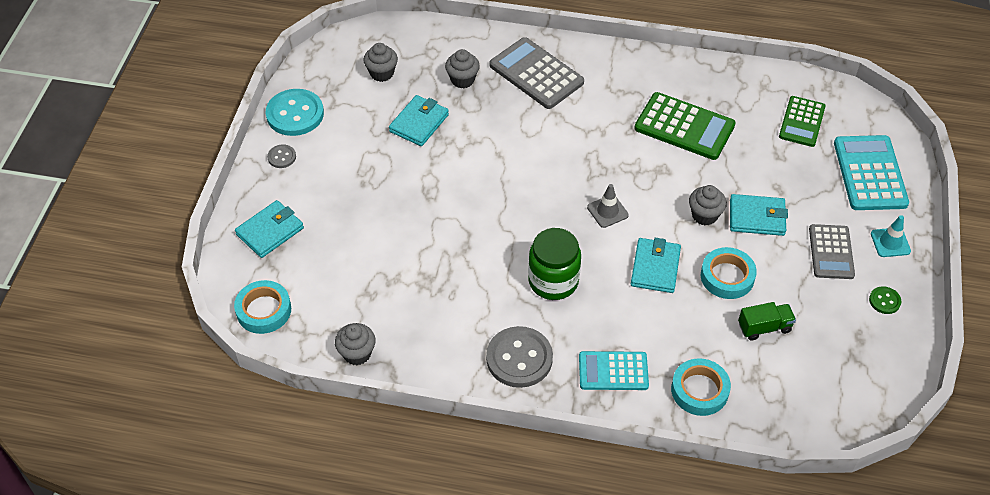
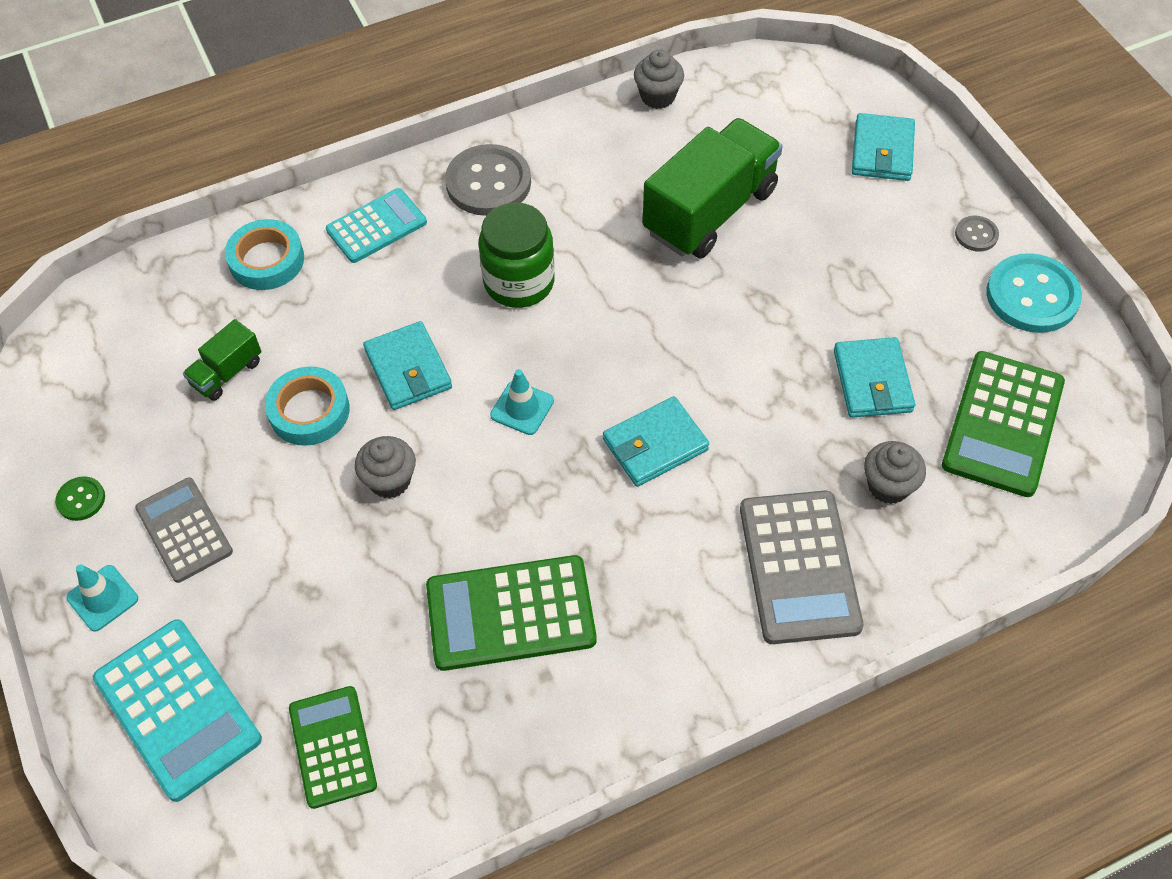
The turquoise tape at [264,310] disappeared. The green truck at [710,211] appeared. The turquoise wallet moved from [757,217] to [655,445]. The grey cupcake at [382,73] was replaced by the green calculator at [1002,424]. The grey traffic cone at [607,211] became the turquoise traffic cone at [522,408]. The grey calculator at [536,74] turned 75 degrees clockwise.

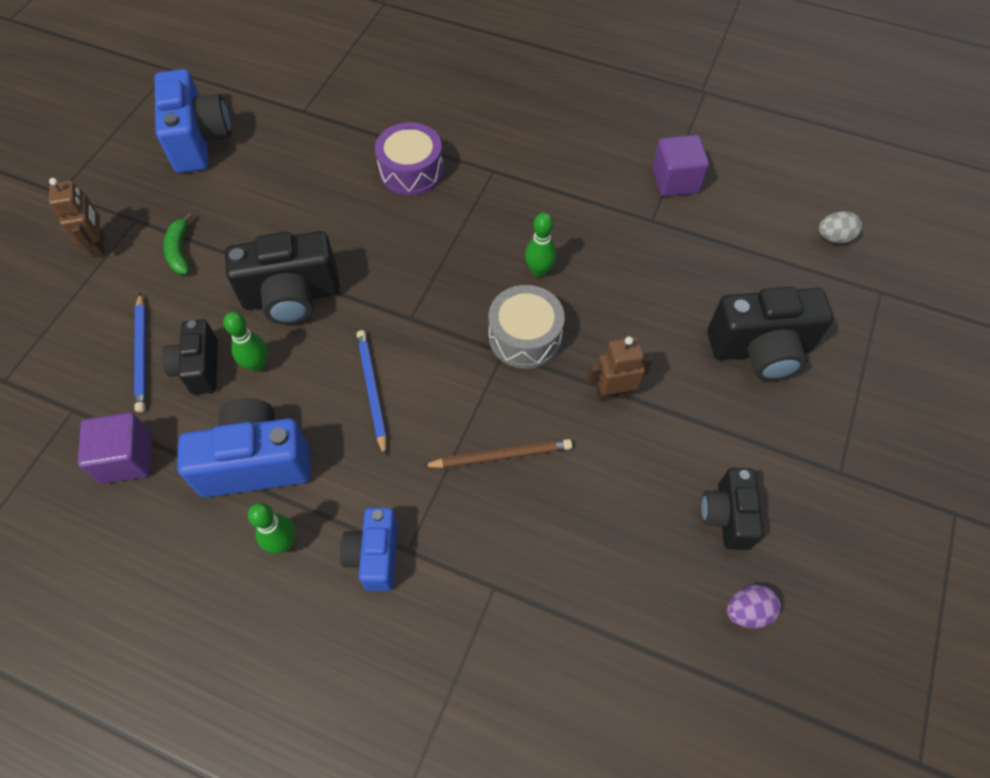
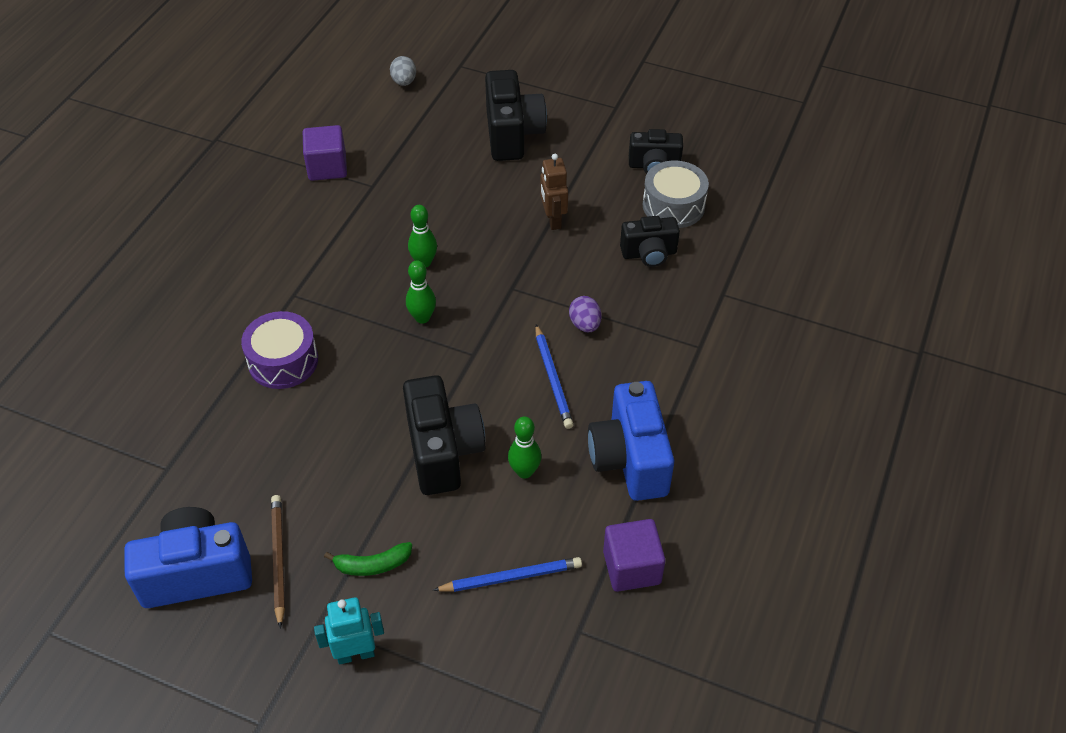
The blue camera at [375,555] disappeared. The black camera moved from [199,368] to [649,254]. The green bowling pin moved from [283,543] to [422,318]. The brown pencil moved from [500,456] to [278,559]. The grey drum moved from [525,337] to [673,206]. The purple egg moved from [747,611] to [585,324]. The brown robot at [99,245] became the turquoise robot at [355,654]. The blue pencil at [372,391] turned 90 degrees counterclockwise.

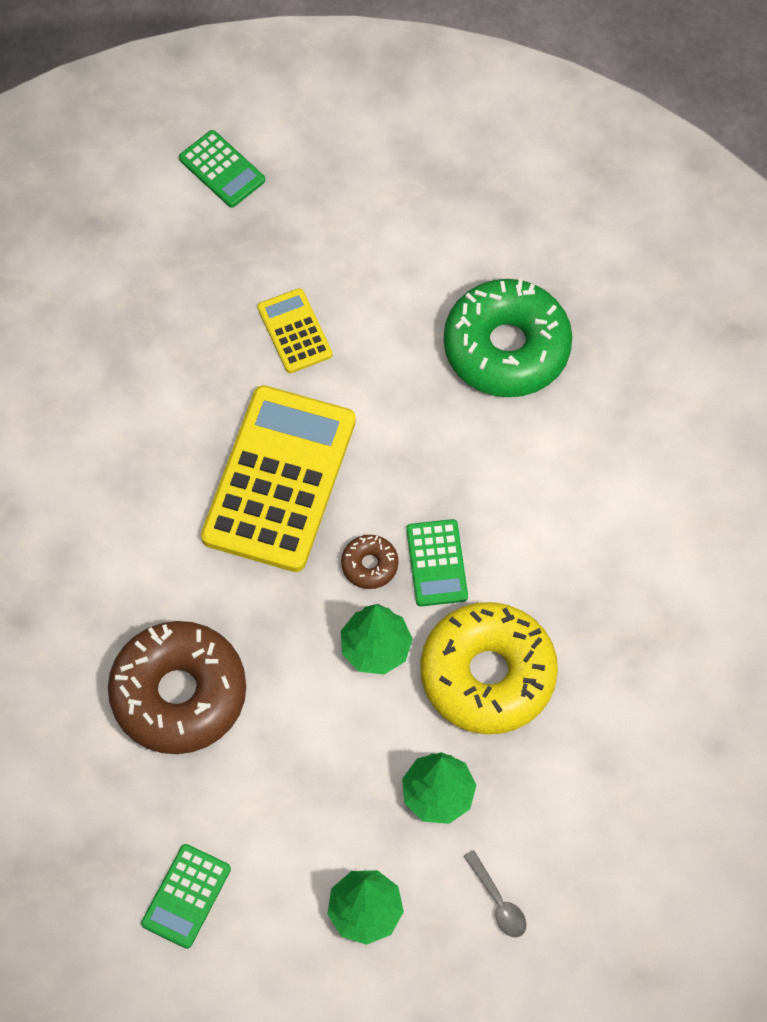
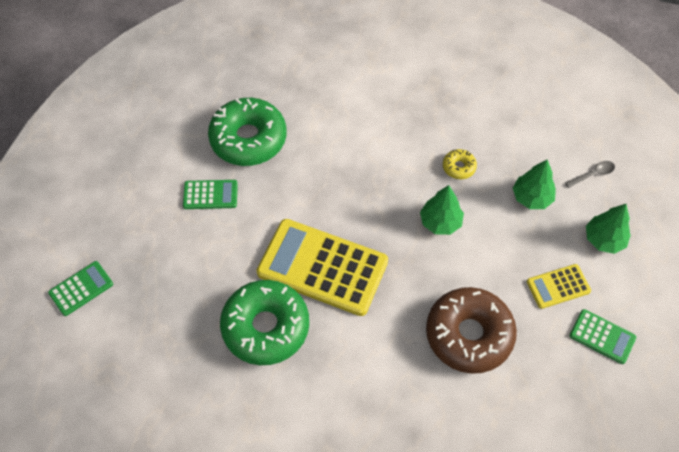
The brown donut at [369,565] disappeared. The green donut at [266,327] appeared. The yellow calculator moved from [294,331] to [558,286]. The green calculator moved from [436,563] to [210,195]. The yellow donut at [488,675] changed to 0.43 times the size.

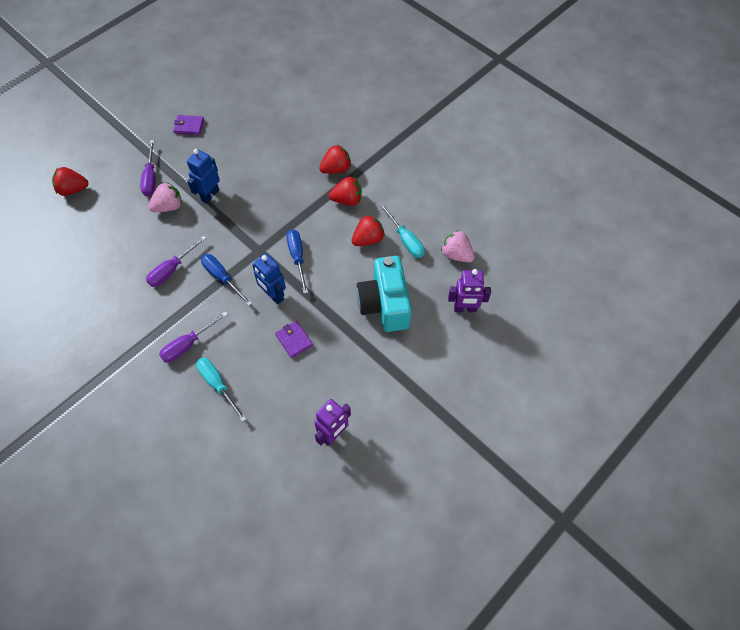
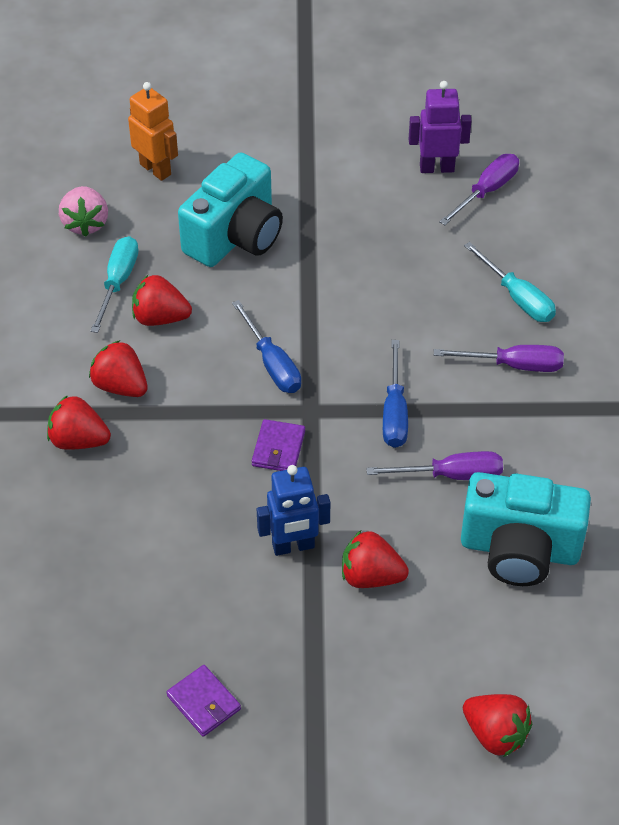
The blue robot at [273,295] disappeared. The turquoise camera at [519,549] appeared. The purple screwdriver moved from [151,178] to [487,191]. The purple wallet moved from [294,340] to [278,448]. The pink strawberry at [168,206] became the red strawberry at [371,576]. The purple robot at [465,309] became the orange robot at [156,169]. The turquoise screwdriver at [217,385] turned 45 degrees counterclockwise. The blue screwdriver at [297,257] turned 60 degrees counterclockwise.

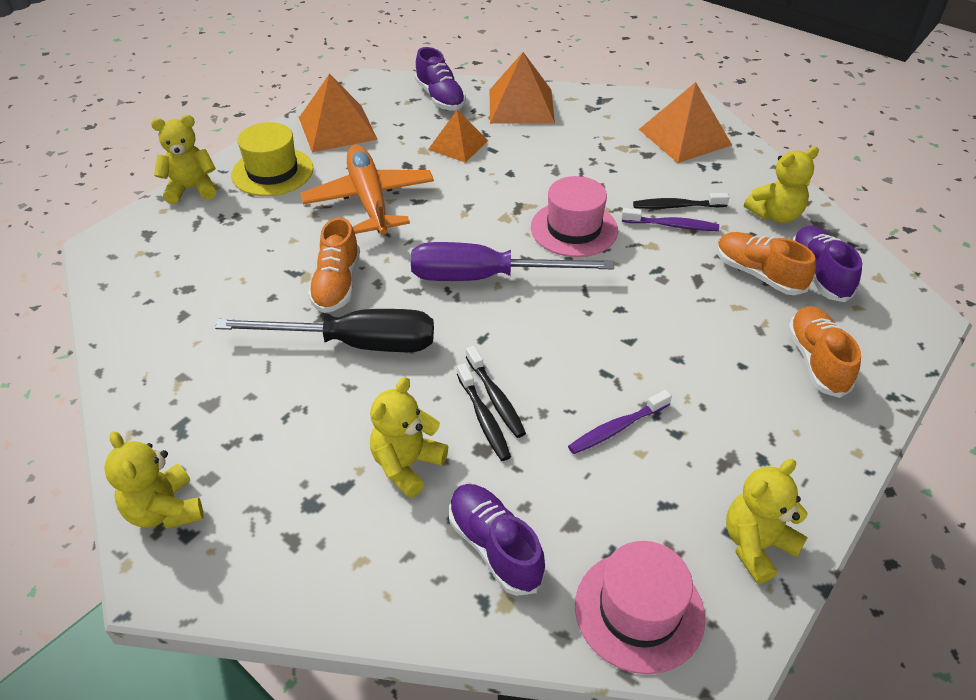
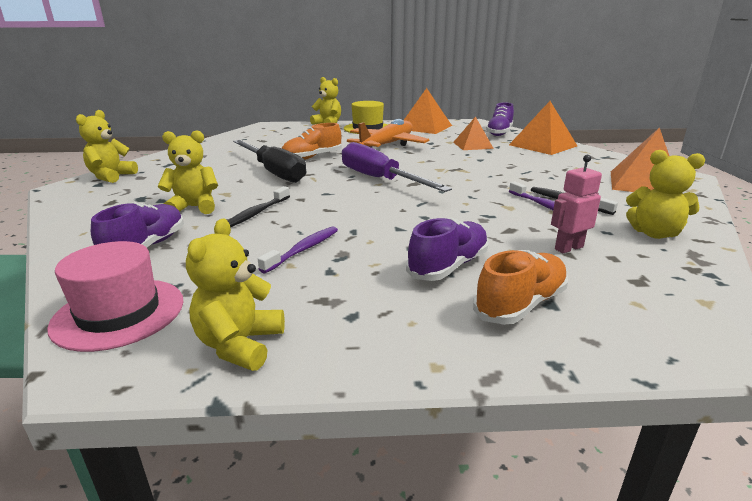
The black toothbrush at [496,398] disappeared. The pink hat at [574,229] disappeared. The purple shoe moved from [819,274] to [448,266]. The orange shoe at [758,274] was replaced by the pink robot at [568,248]. The purple toothbrush at [616,428] turned 105 degrees clockwise. The yellow teddy bear at [756,545] turned 90 degrees counterclockwise.

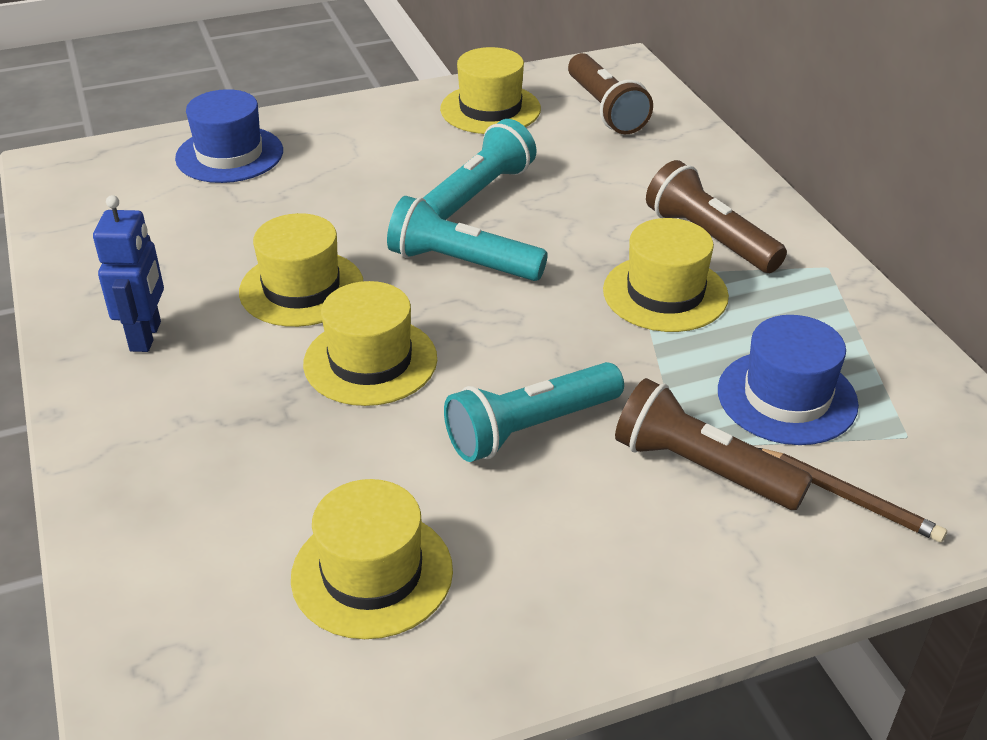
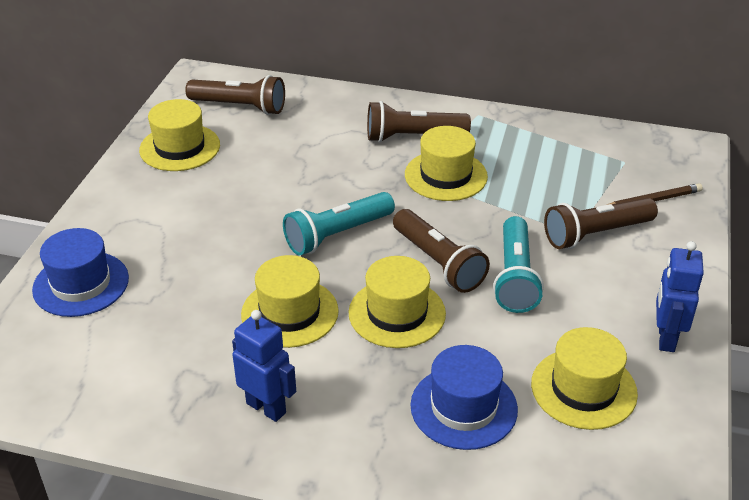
The turquoise flashlight at [478,193] disappeared. The brown flashlight at [438,262] appeared. The blue robot at [665,338] appeared. The blue hat moved from [787,397] to [463,407].

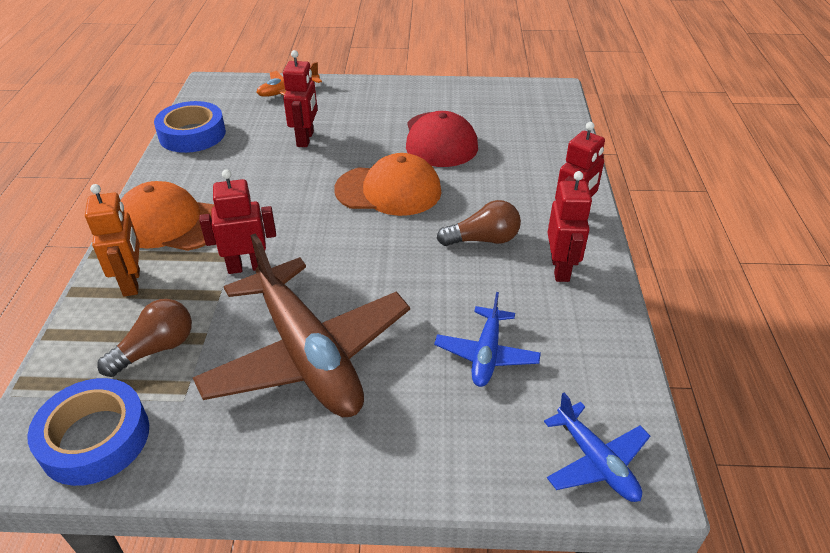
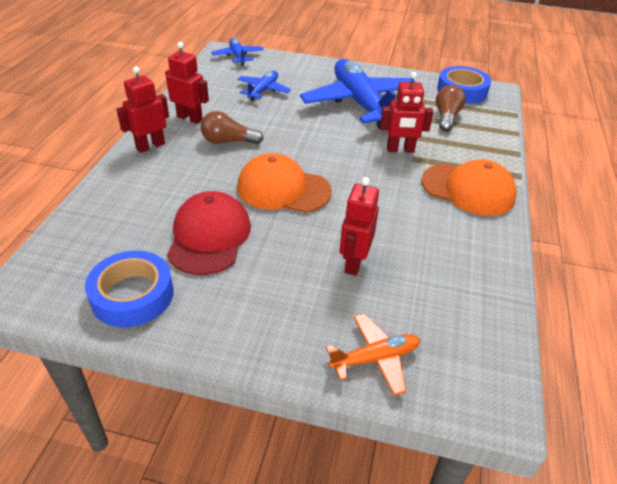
The orange robot at [132,282] disappeared. The blue tape moved from [192,134] to [132,295]. The brown plane at [307,354] became the blue plane at [360,103]. The brown light bulb at [156,349] turned 135 degrees clockwise. The red robot at [560,269] turned 105 degrees clockwise.

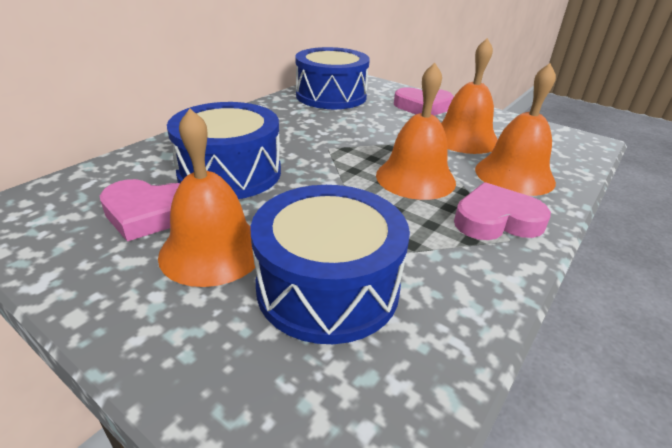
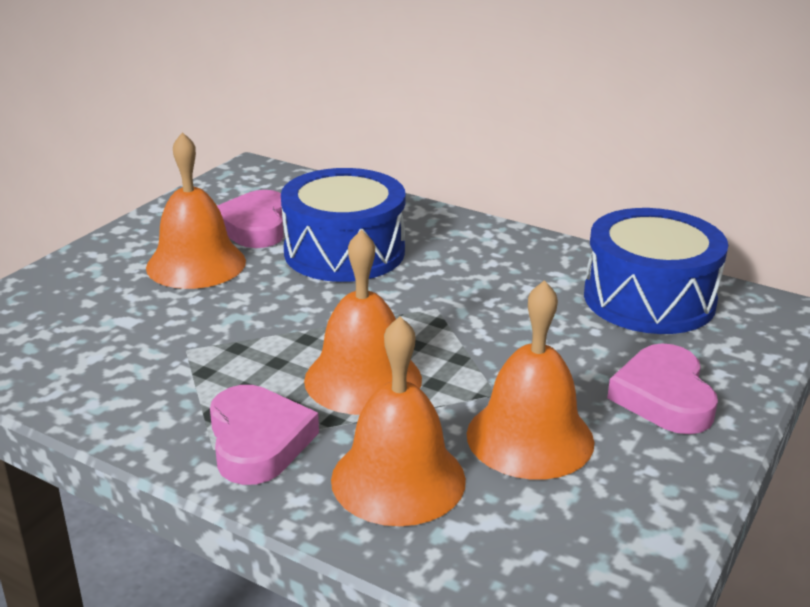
The blue drum at [328,287] disappeared.

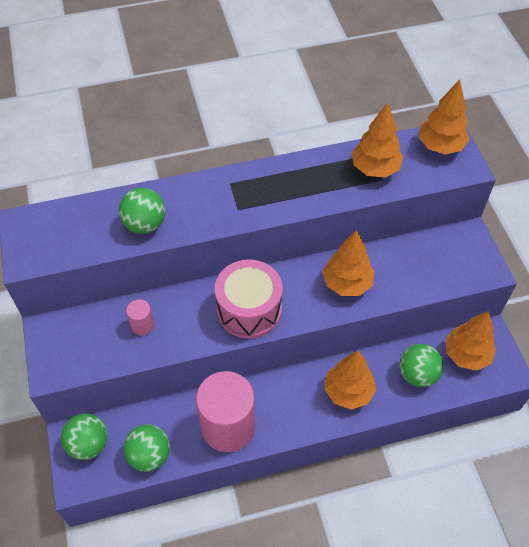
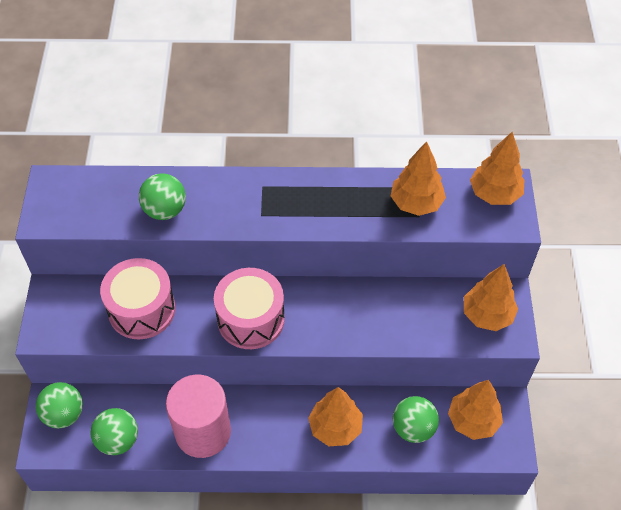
The orange tree moved from [347,283] to [487,315]. The pink cylinder at [142,325] was replaced by the pink drum at [142,309].

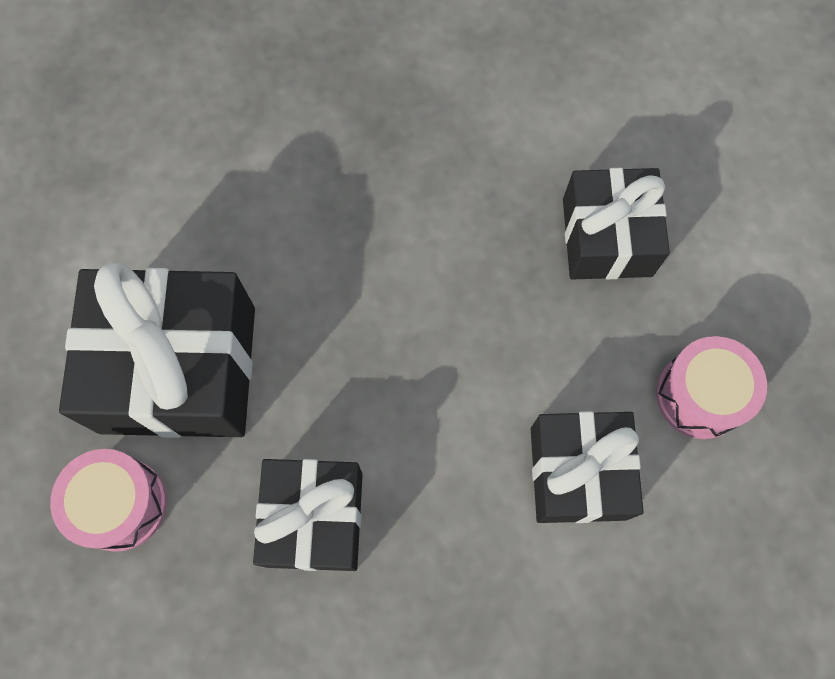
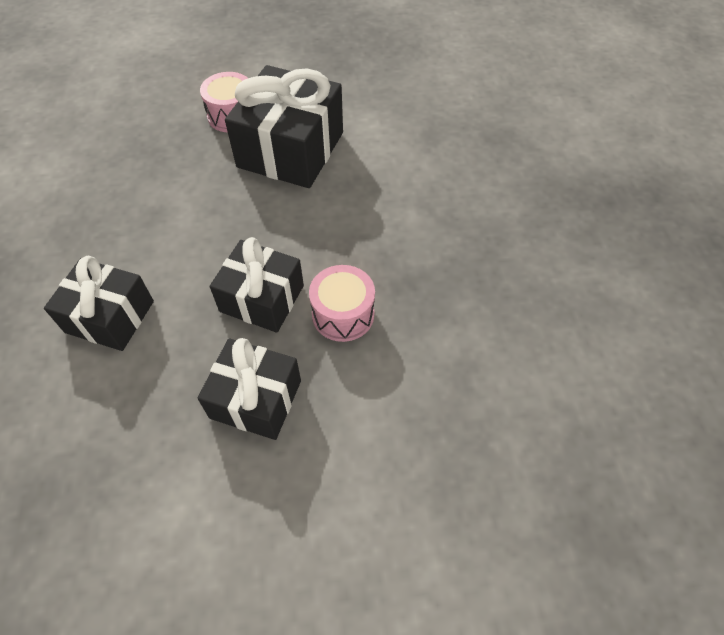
The black gift moved from [314,519] to [262,298]. The pink drum moved from [700,395] to [343,314].

